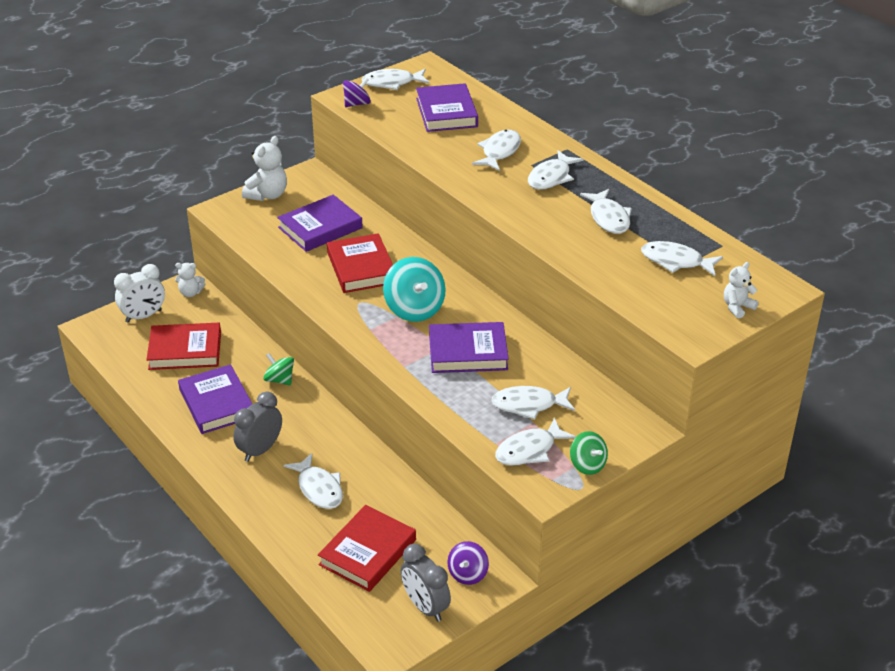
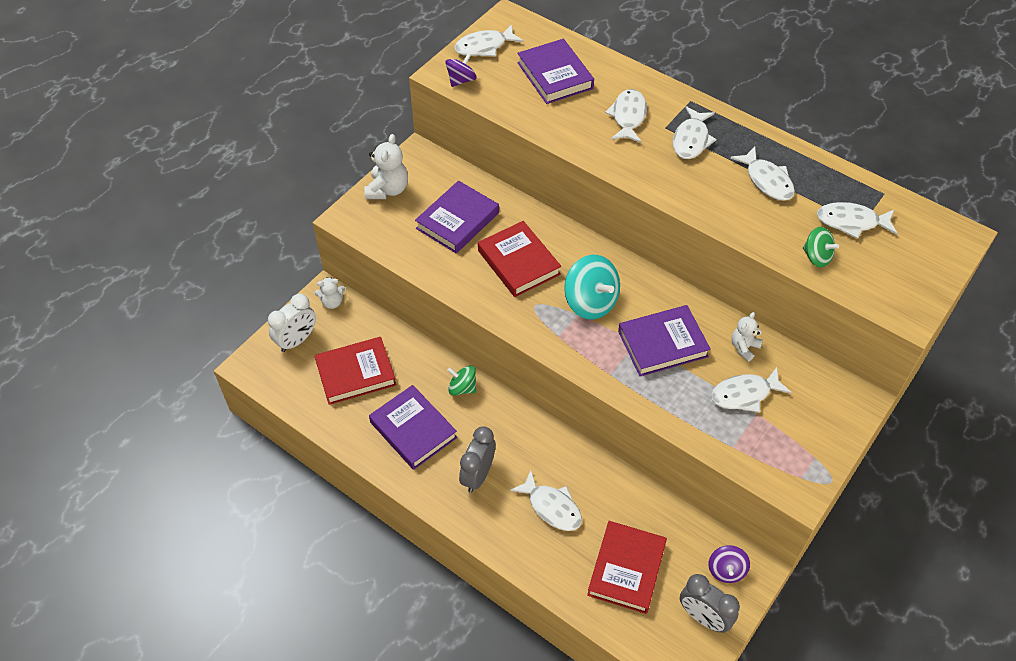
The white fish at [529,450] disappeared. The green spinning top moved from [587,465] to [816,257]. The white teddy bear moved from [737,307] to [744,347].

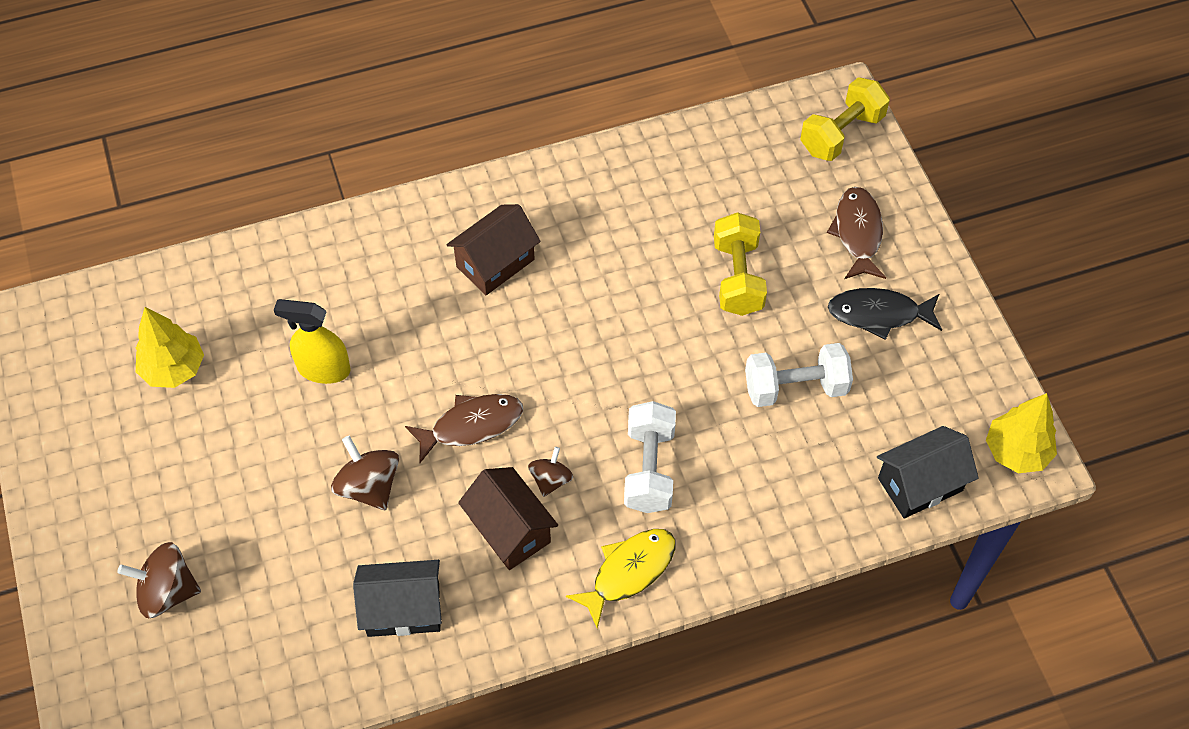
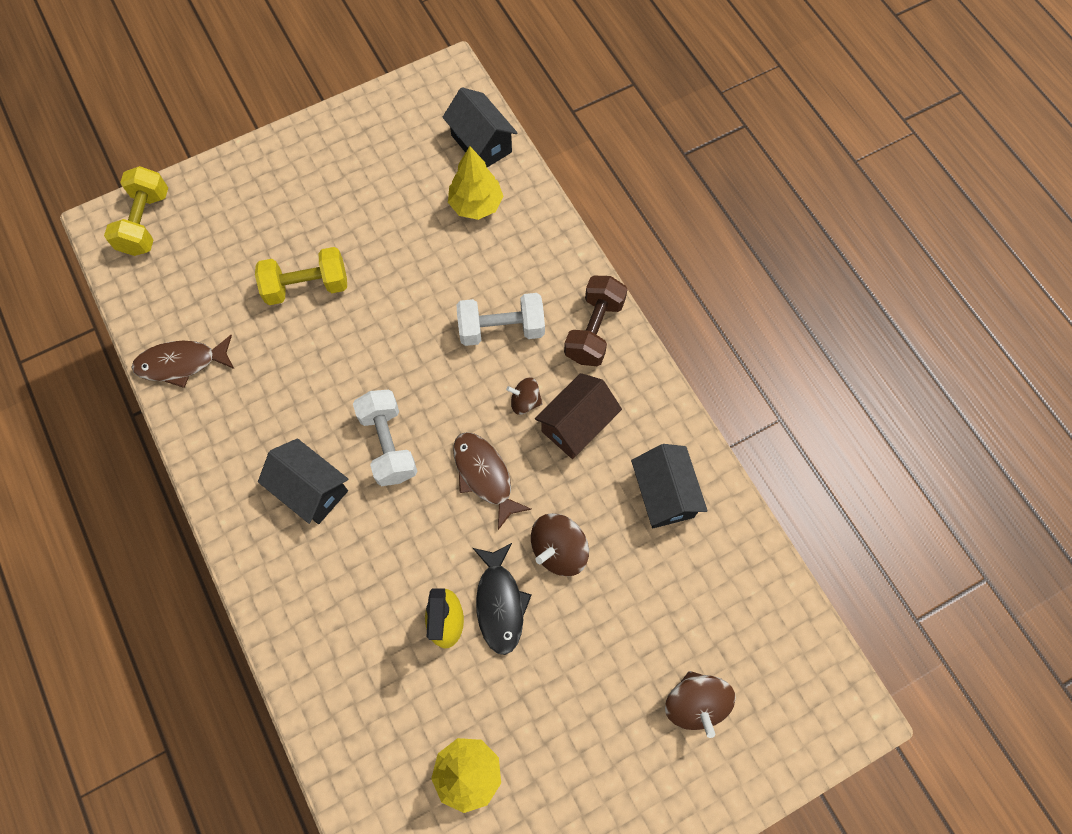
The white dumbbell moved from [795,387] to [388,444]. The brown fish moved from [858,233] to [181,363]. The black fish moved from [879,314] to [500,603]. The yellow tree moved from [1016,452] to [476,205]. The yellow fish at [629,572] was replaced by the brown dumbbell at [594,330]. The brown house at [495,263] became the black house at [311,489]. The yellow dumbbell at [841,133] turned 60 degrees clockwise.

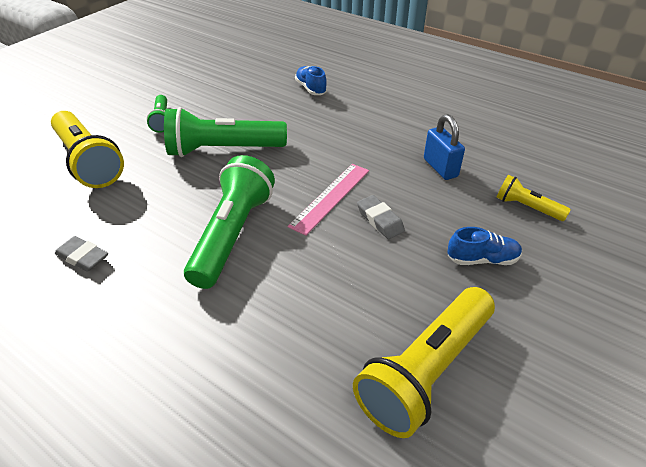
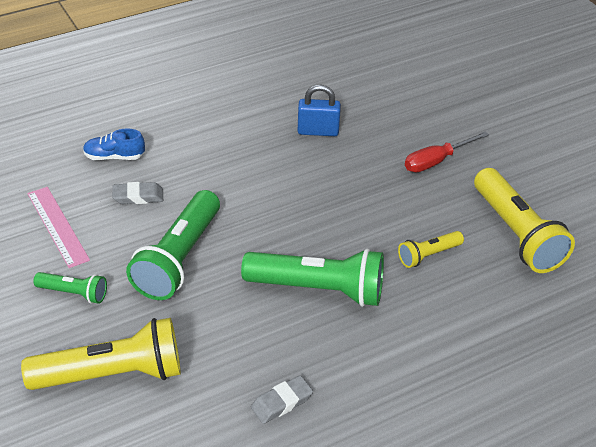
The pink ruler moved from [331,197] to [58,226]. The grey eraser moved from [380,220] to [138,196]. The yellow flashlight moved from [527,207] to [428,255]. The blue shoe at [482,259] was replaced by the red screwdriver at [436,161]. The green flashlight at [232,234] turned 150 degrees clockwise.

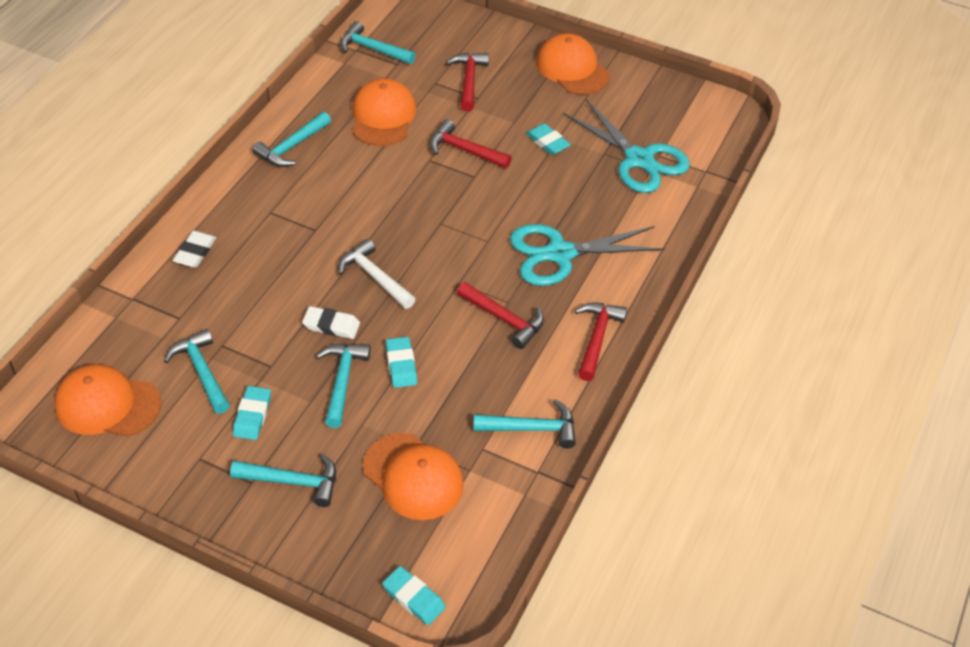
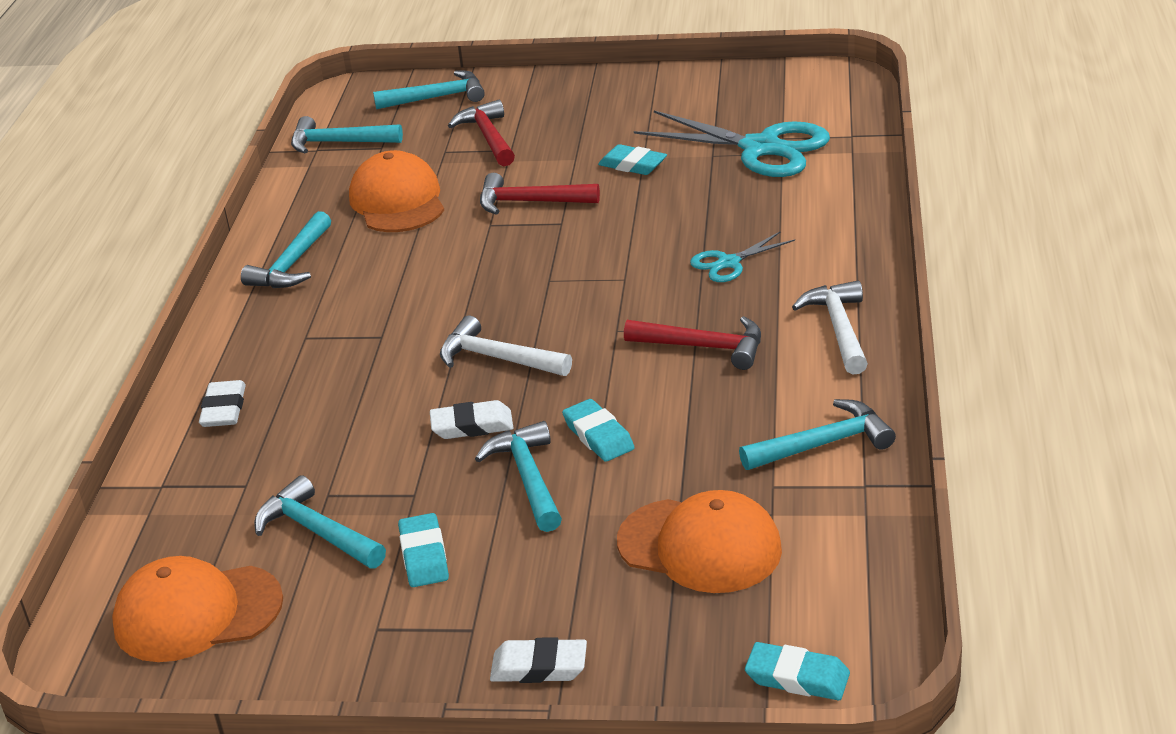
The orange cap at [572,69] disappeared. The white eraser at [539,667] appeared. The turquoise hammer moved from [293,482] to [437,98]. The red hammer at [597,338] became the white hammer at [839,329]. The turquoise scissors at [560,254] changed to 0.50 times the size.

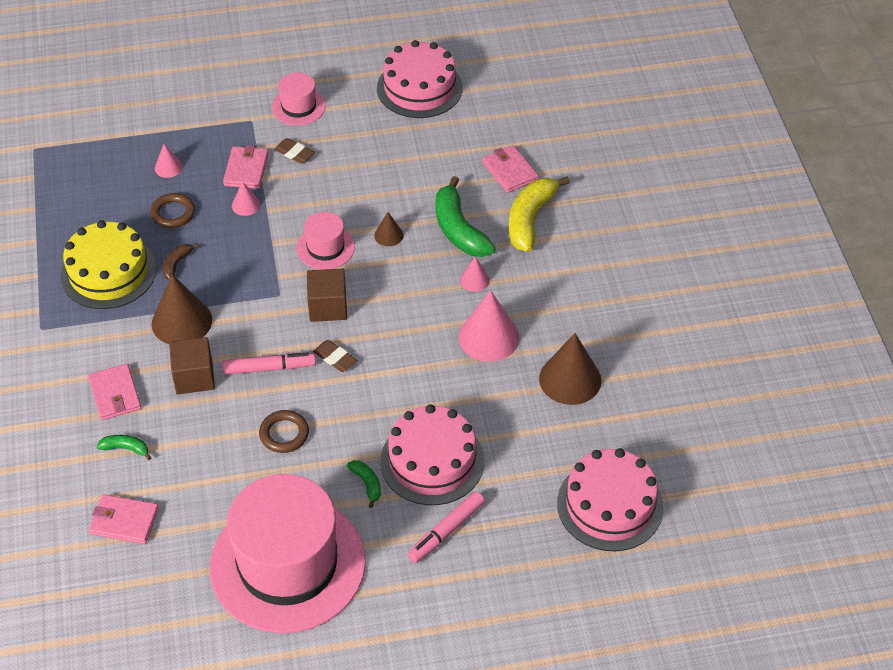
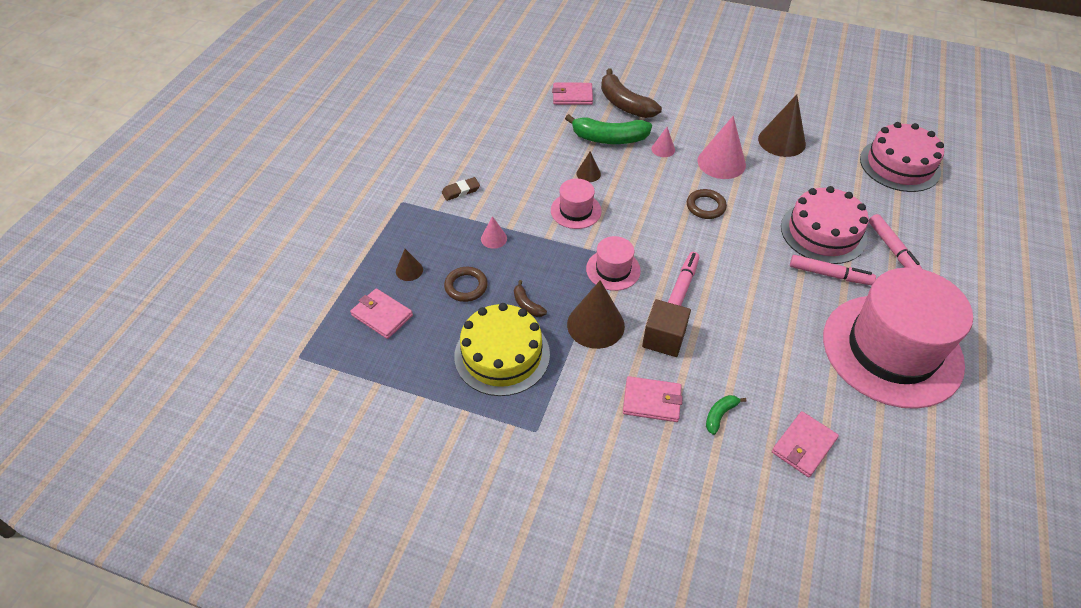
The brown cube at [328,307] disappeared. The brown eraser at [335,358] disappeared. The pink cake at [419,88] disappeared. The pink wallet moved from [246,170] to [382,315]. The brown ring moved from [284,434] to [705,206]. The pink hat moved from [298,106] to [613,269]. The green banana at [367,484] was replaced by the pink marker at [829,275]. The pink cone at [168,167] became the brown cone at [409,270]. The yellow banana at [530,219] became the brown banana at [624,104].

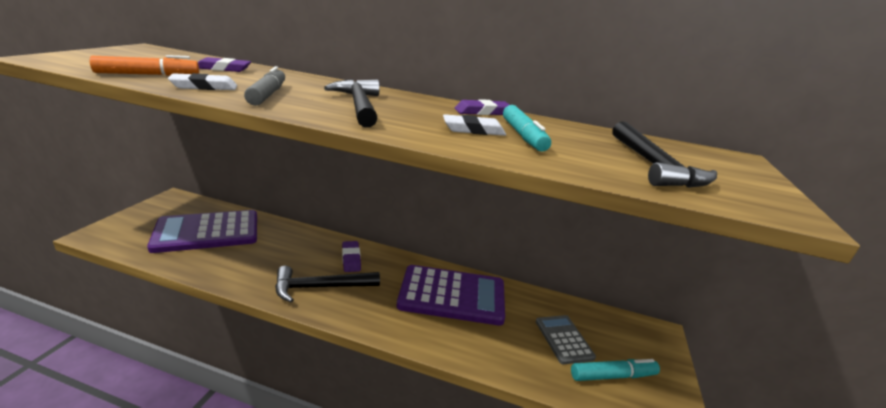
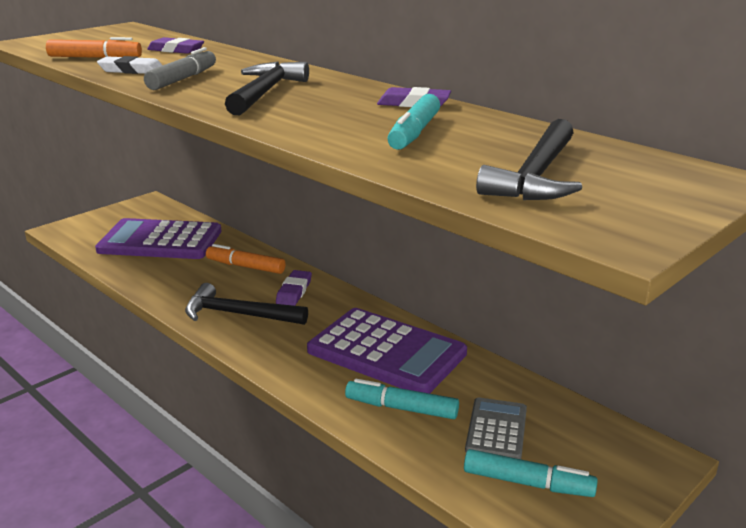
The white eraser at [473,130] disappeared. The orange marker at [245,266] appeared. The turquoise marker at [401,408] appeared.

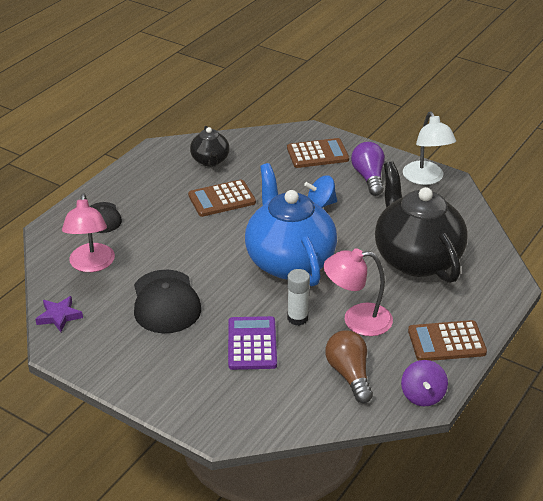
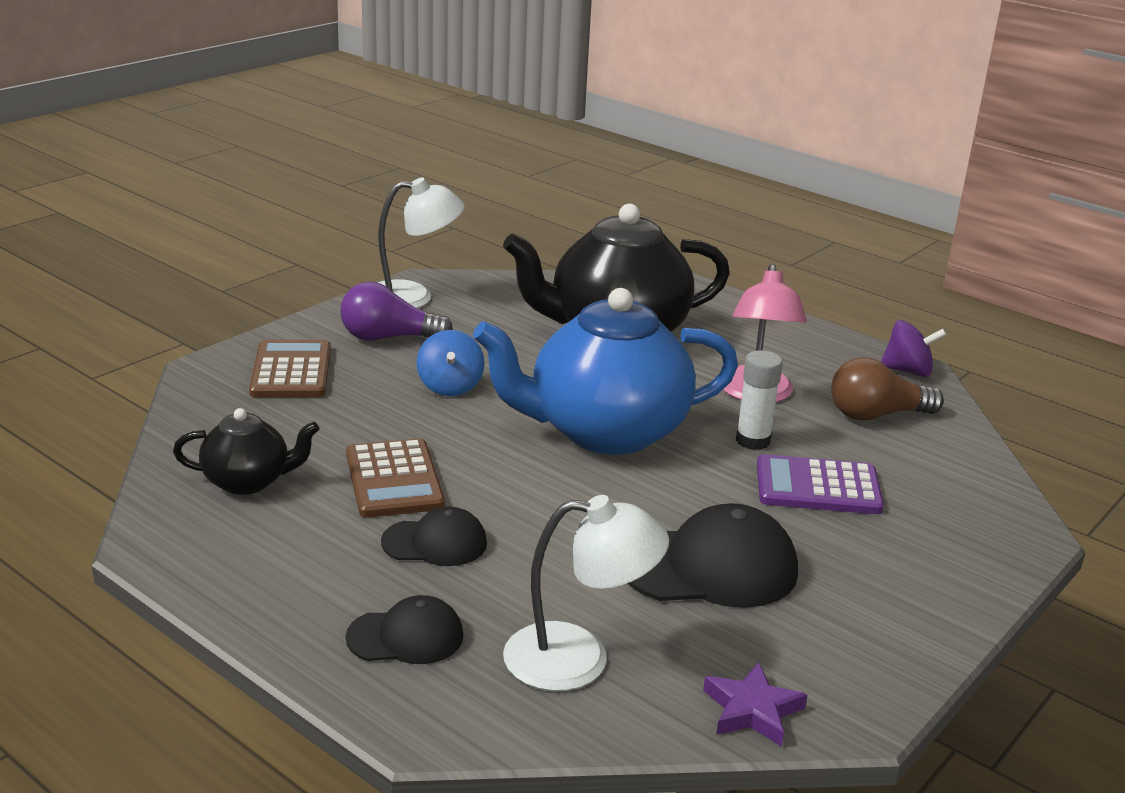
The brown calculator at [446,342] disappeared. The black cap at [435,543] appeared. The pink lamp at [91,265] became the white lamp at [578,659].

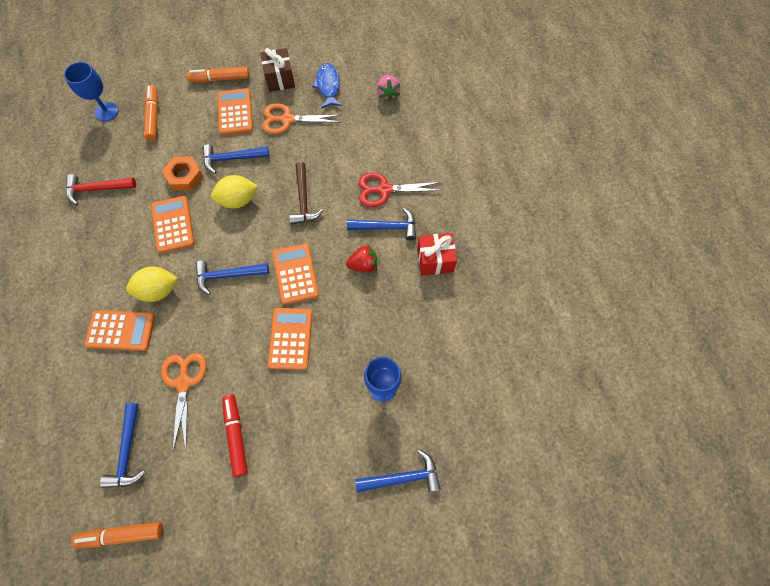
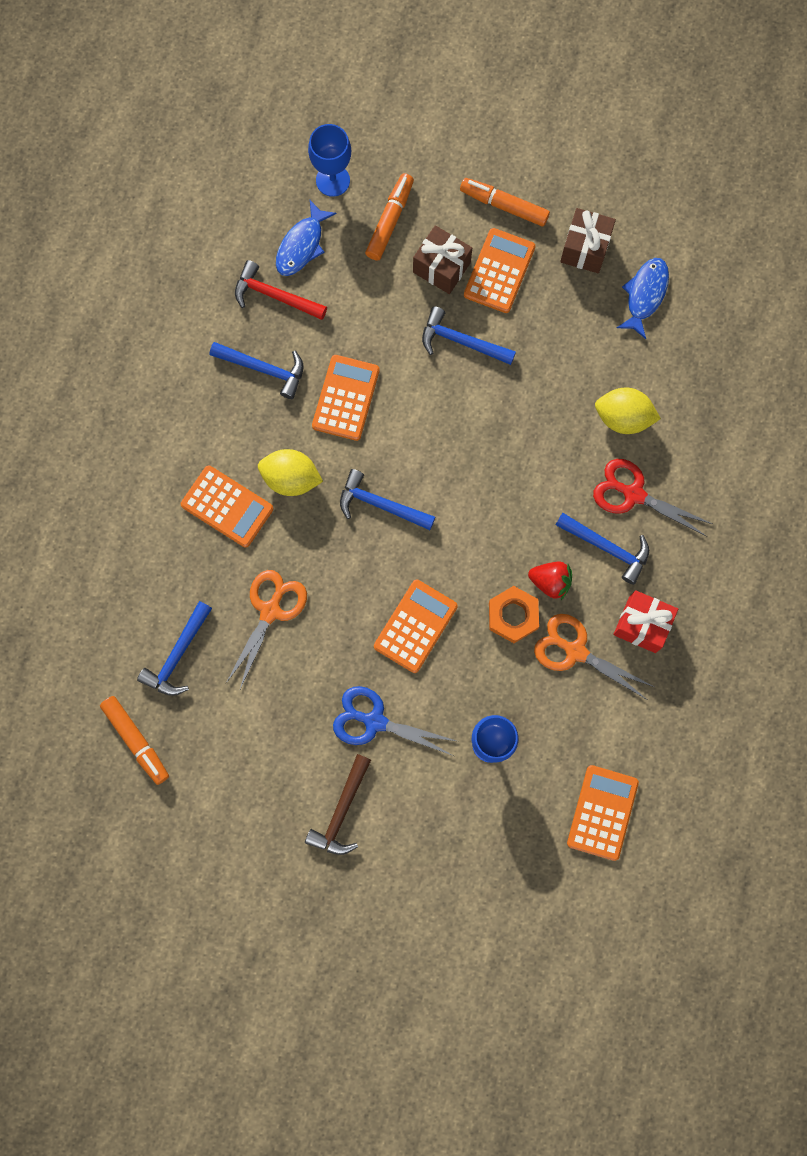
The red marker at [236,435] disappeared. The pink strawberry at [388,93] disappeared. The blue fish at [302,245] appeared. The blue scissors at [375,721] appeared. The brown gift at [441,267] appeared. The orange nut moved from [184,176] to [513,616]. The yellow lemon moved from [238,200] to [623,418]. The orange scissors moved from [287,119] to [575,651]. The orange calculator moved from [295,274] to [602,812]. The brown hammer moved from [303,200] to [341,811]. The blue hammer moved from [403,477] to [264,369]. The orange marker at [121,534] turned 150 degrees counterclockwise.

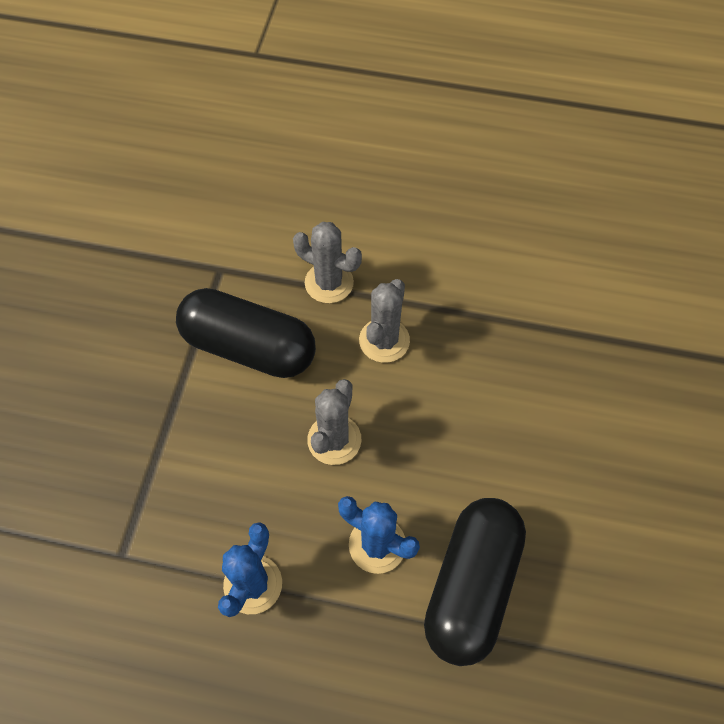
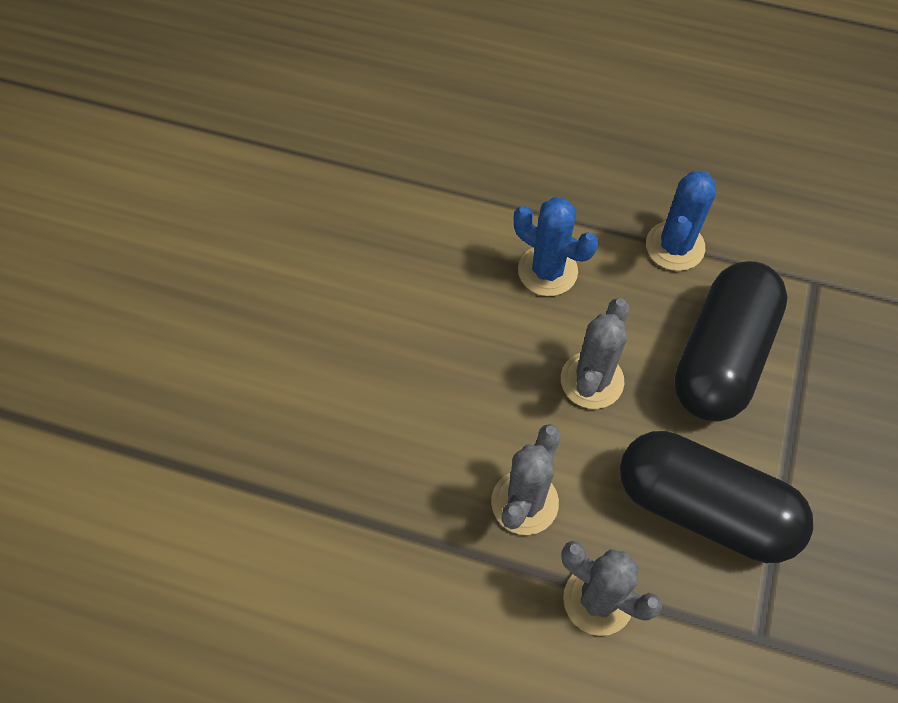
The black capsule moved from [471,585] to [721,356].

